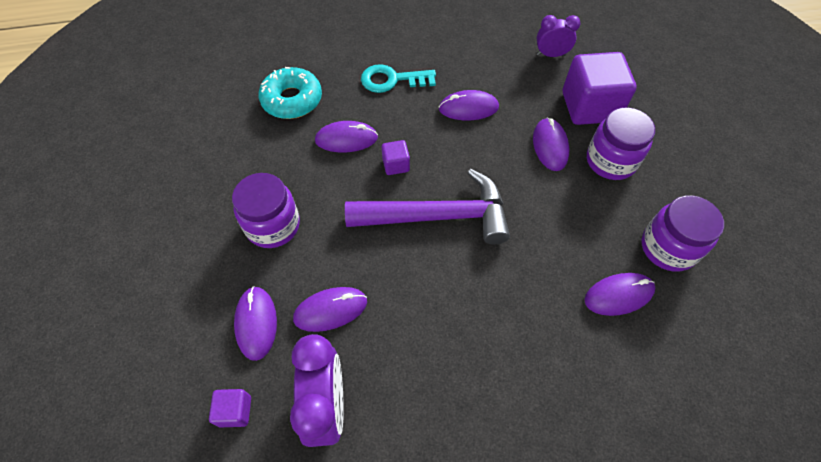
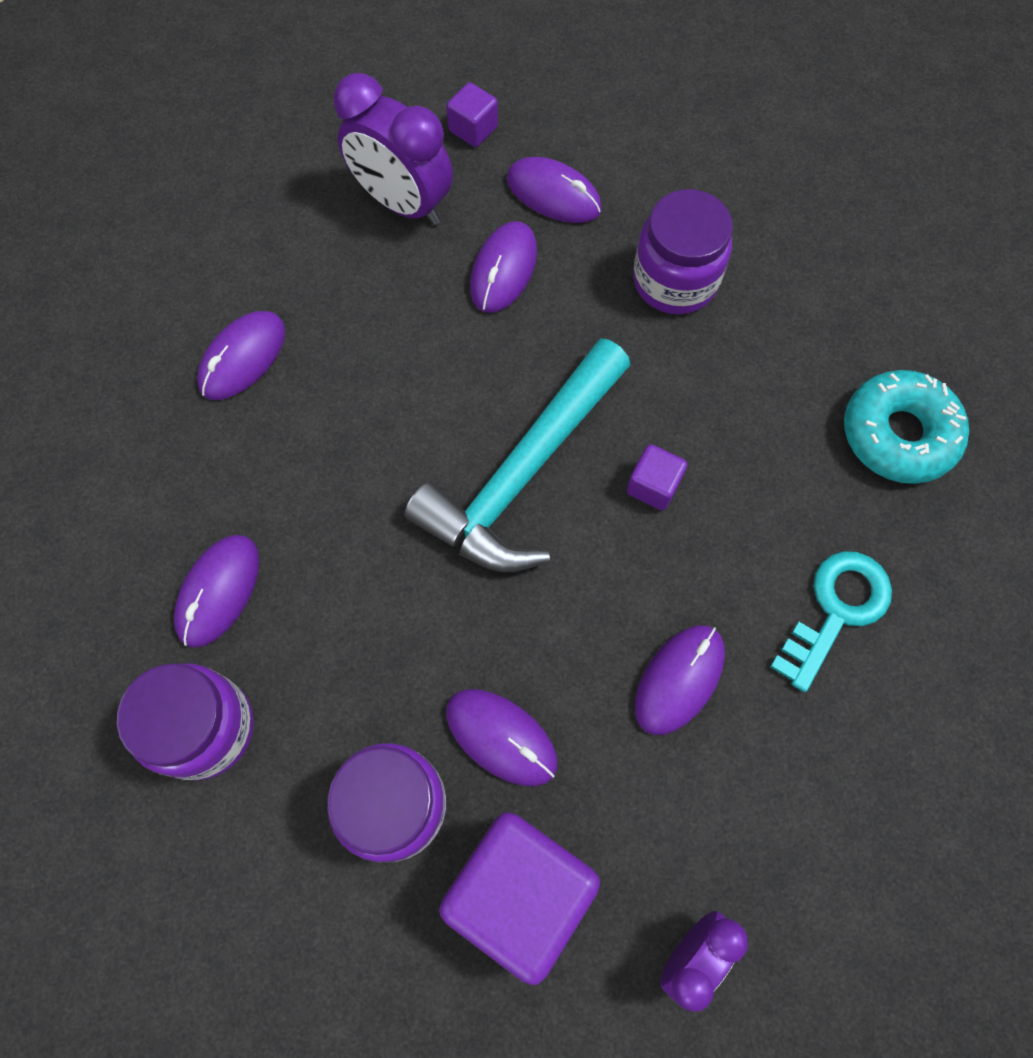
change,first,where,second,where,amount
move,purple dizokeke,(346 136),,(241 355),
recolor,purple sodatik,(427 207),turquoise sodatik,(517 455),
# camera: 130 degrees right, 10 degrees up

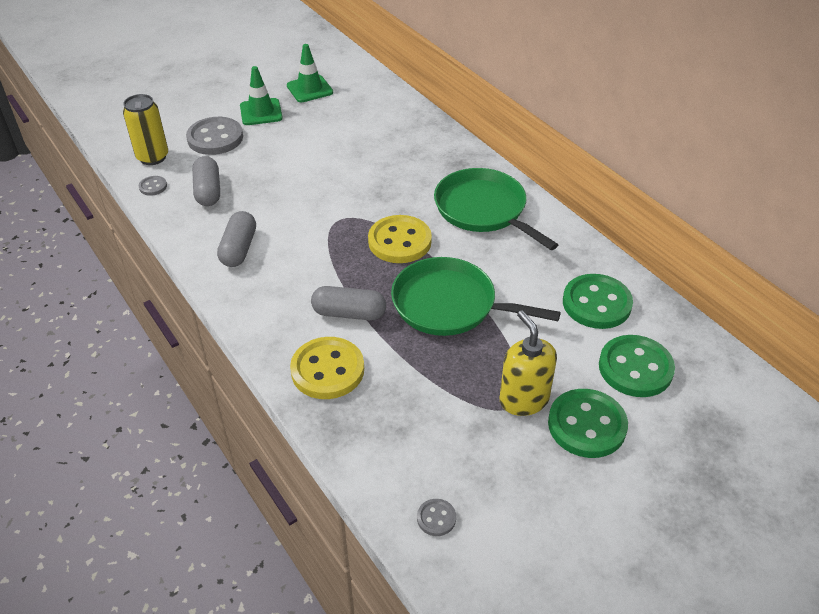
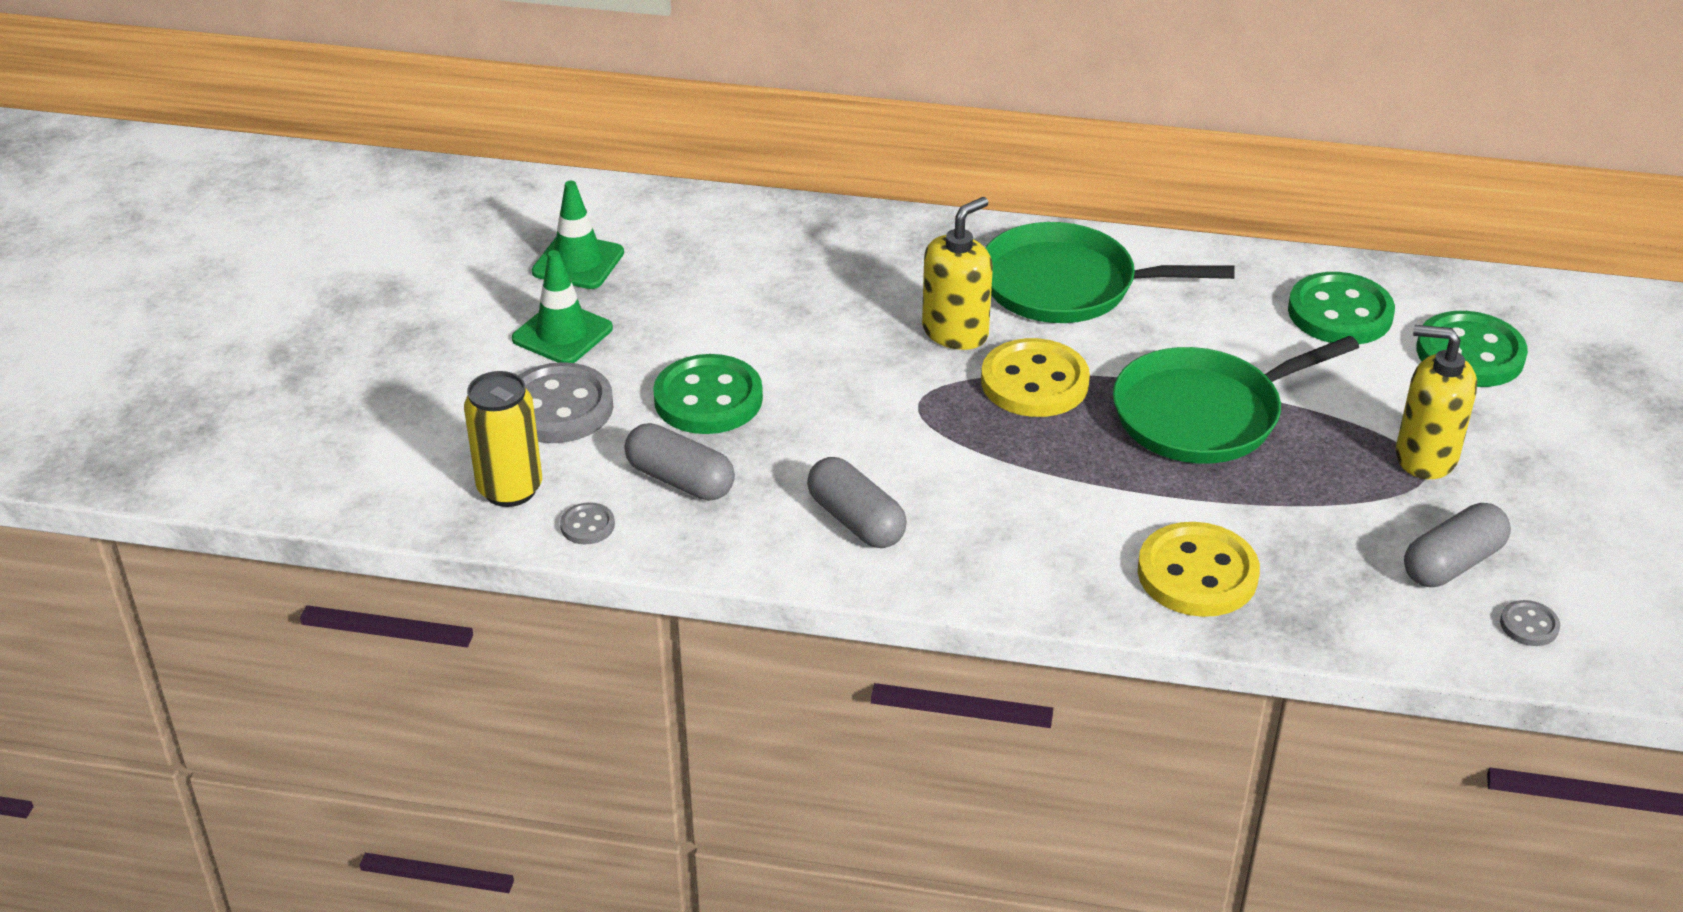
change,first,where,second,where,amount
move,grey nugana,(348 303),,(1457 545),
move,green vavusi,(588 423),,(708 394),
insert,,,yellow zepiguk,(957 273),
# camera: 45 degrees left, 5 degrees down

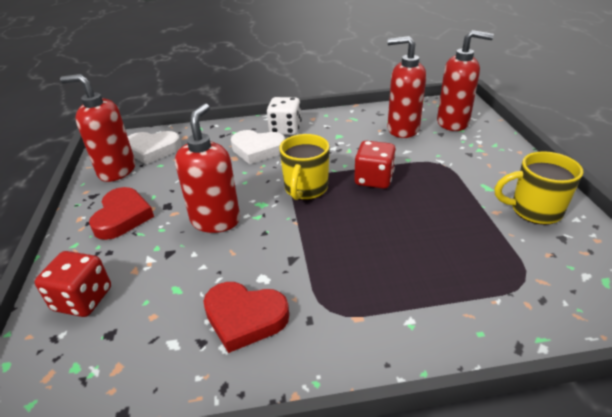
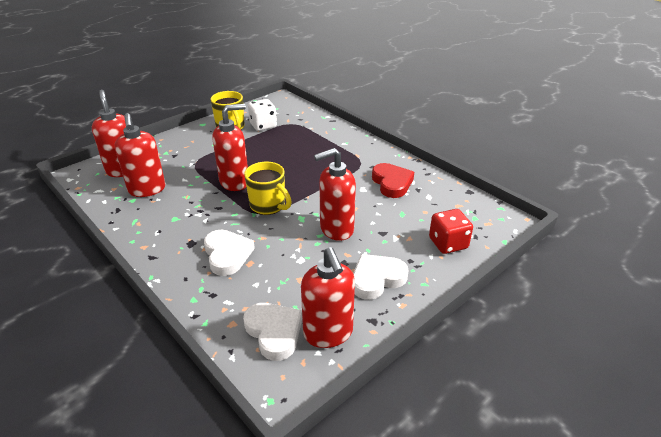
change,first,where,second,where,amount
move,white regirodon,(284 116),,(262 115),
rotate,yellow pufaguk,(304 167),,(268 188),60 degrees clockwise
replace,red regirodon,(375 165),red zepiguk,(230 147),
recolor,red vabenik,(121 213),white vabenik,(380 277),
# camera: 125 degrees left, 0 degrees up

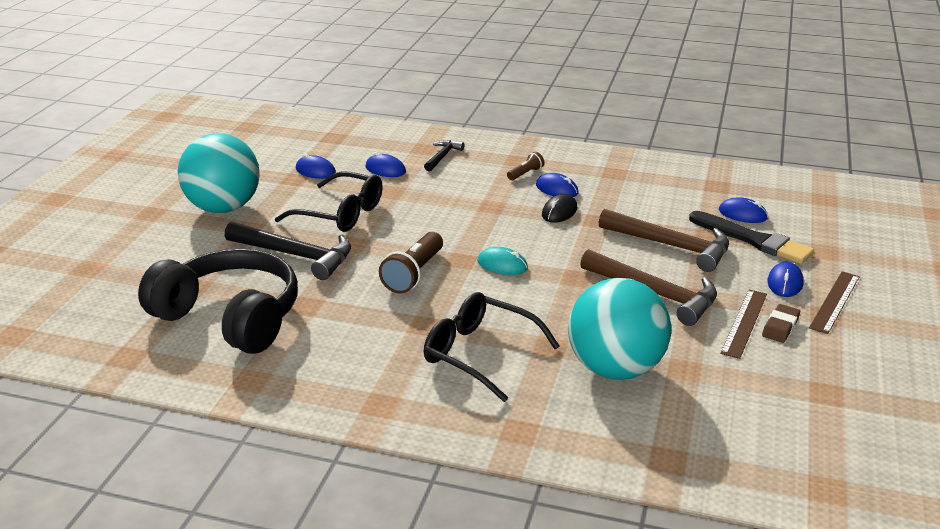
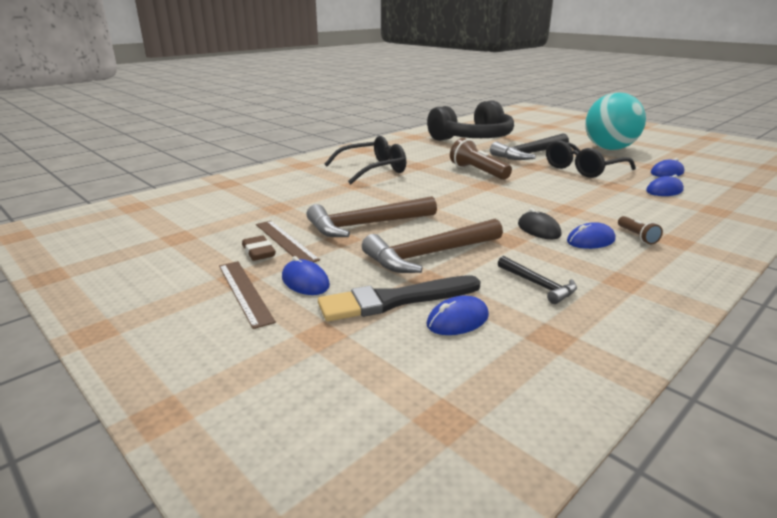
change,first,where,second,where,amount
move,black sodatik,(444 155),,(537 280),
delete,turquoise dizokeke,(502 261),,,
delete,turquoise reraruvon,(619 329),,,
# camera: 120 degrees right, 5 degrees down

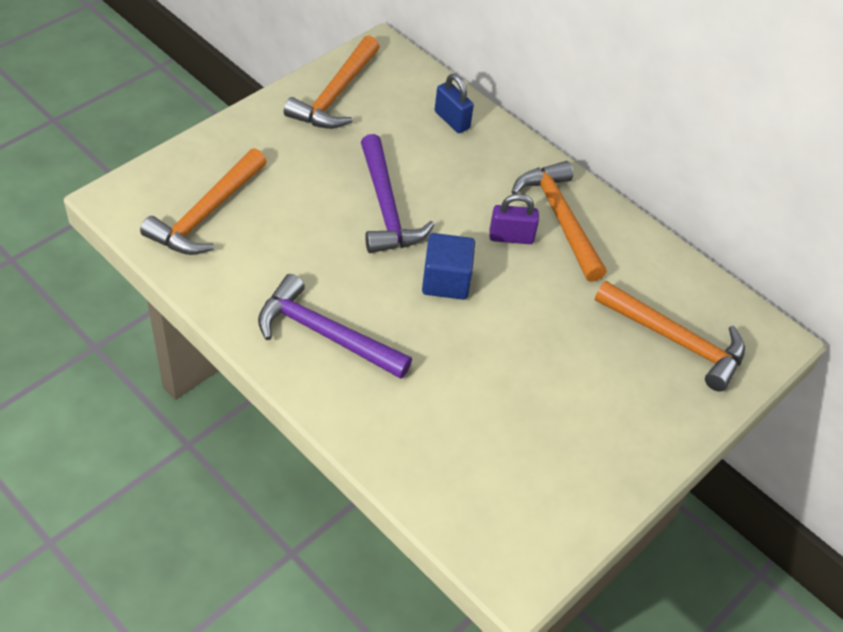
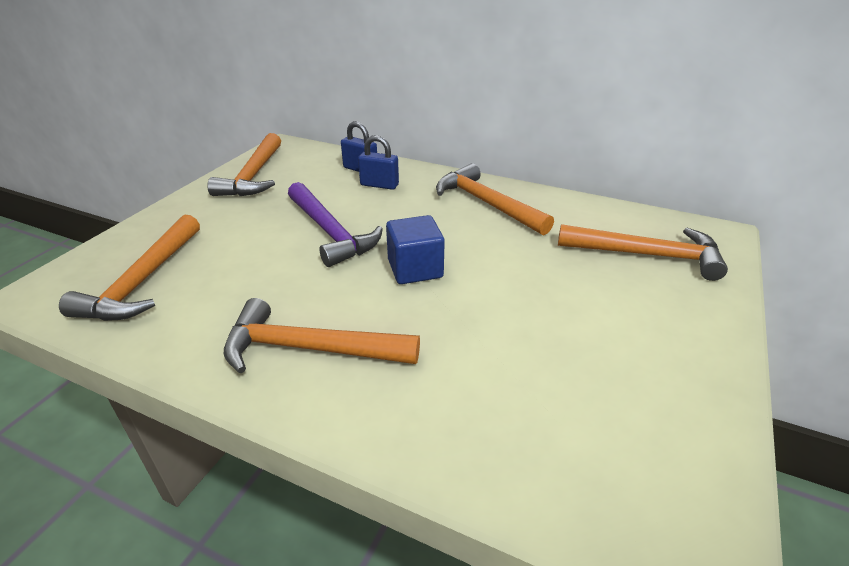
change,first,where,second,where,amount
delete,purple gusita,(514 219),,,
recolor,purple sodatik,(335 326),orange sodatik,(322 336),
insert,,,blue gusita,(378 162),
# camera: 15 degrees left, 15 degrees down

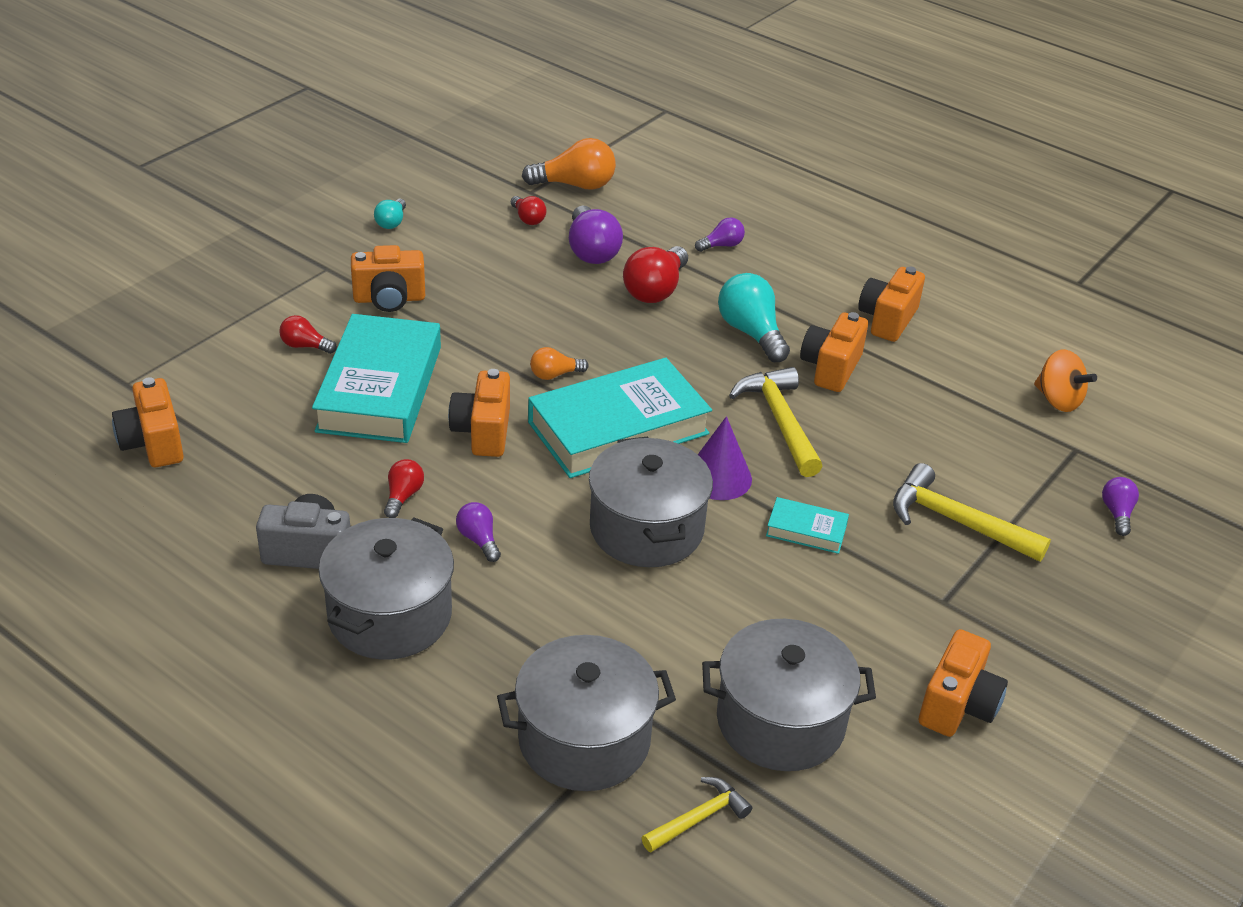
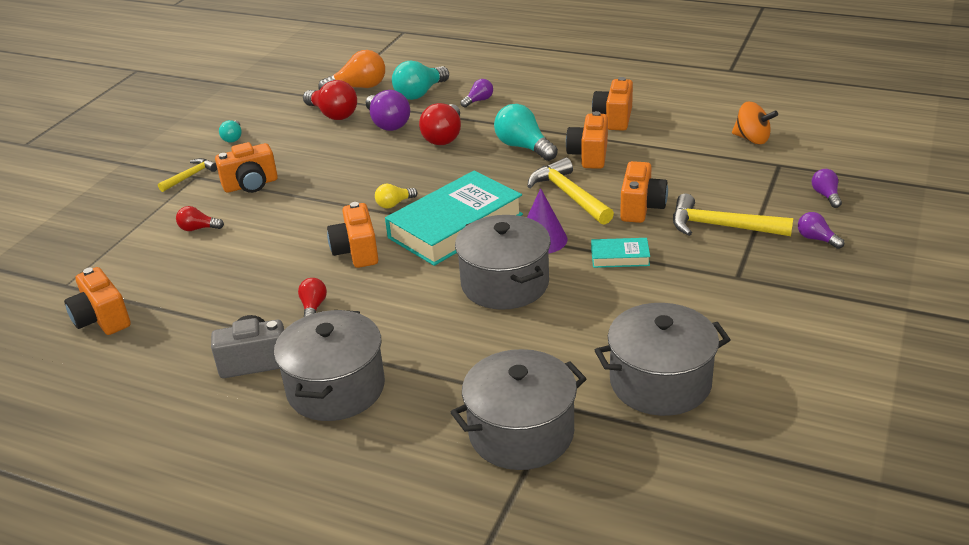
change,first,where,second,where,amount
resize,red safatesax,(528 210),,(330 100),x1.83
delete,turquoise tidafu,(376 378),,,
recolor,orange safatesax,(559 363),yellow safatesax,(396 196),
move,purple safatesax,(478 532),,(821 230),
move,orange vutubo,(963 683),,(644 192),
move,yellow sodatik,(696 814),,(187 175),
insert,,,turquoise safatesax,(420 80),
# camera: 10 degrees left, 5 degrees down

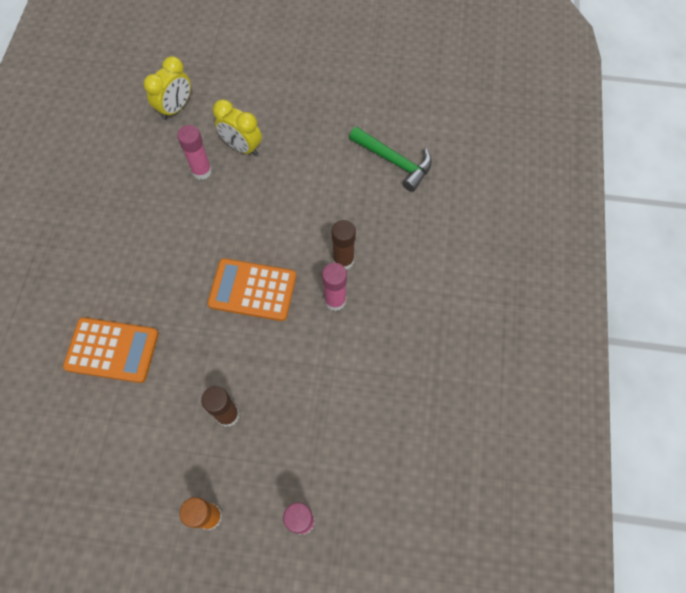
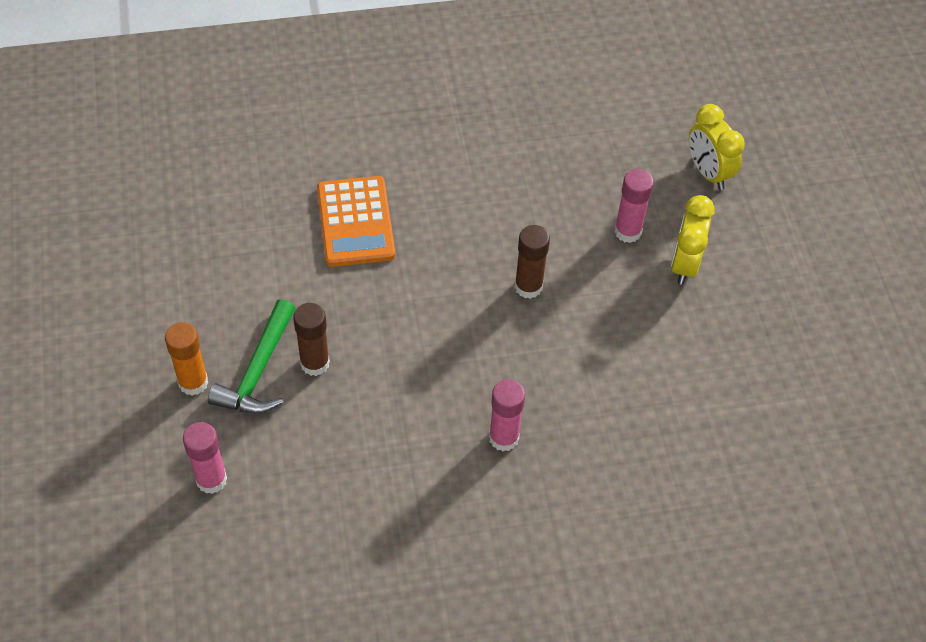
change,first,where,second,where,amount
rotate,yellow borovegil,(167 88),,(717 147),45 degrees clockwise
move,green sodatik,(390 159),,(252 356),
move,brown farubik,(344 245),,(532 262),
delete,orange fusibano,(252 289),,,
# camera: 70 degrees right, 10 degrees down

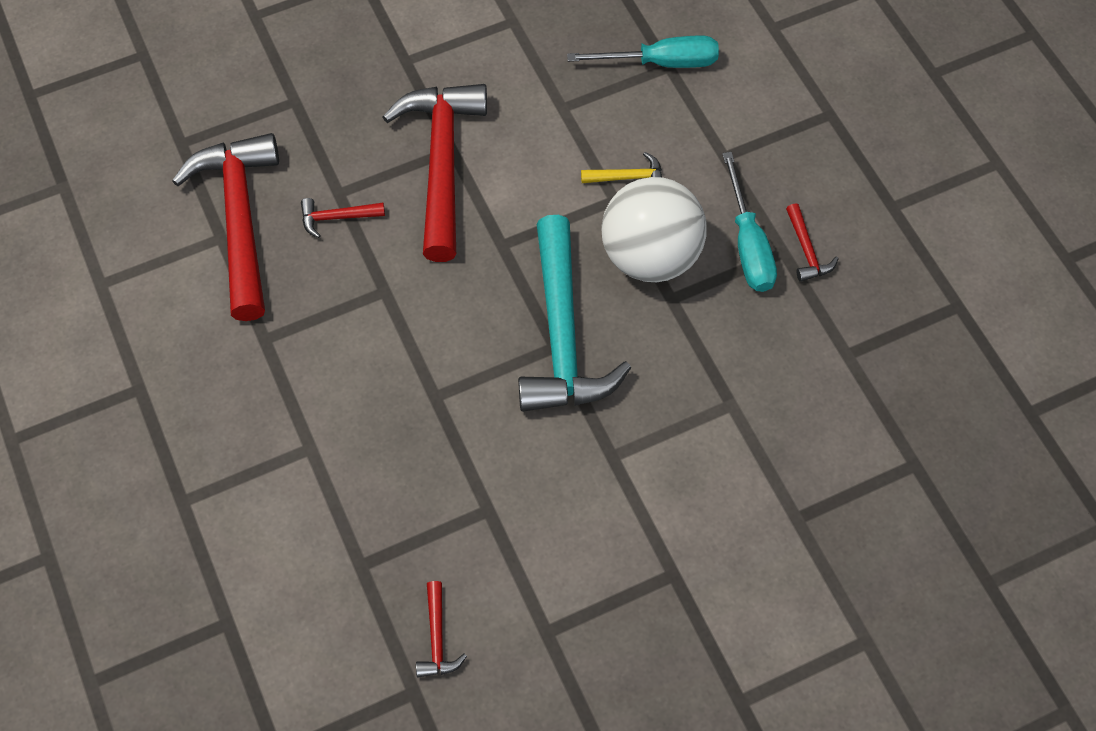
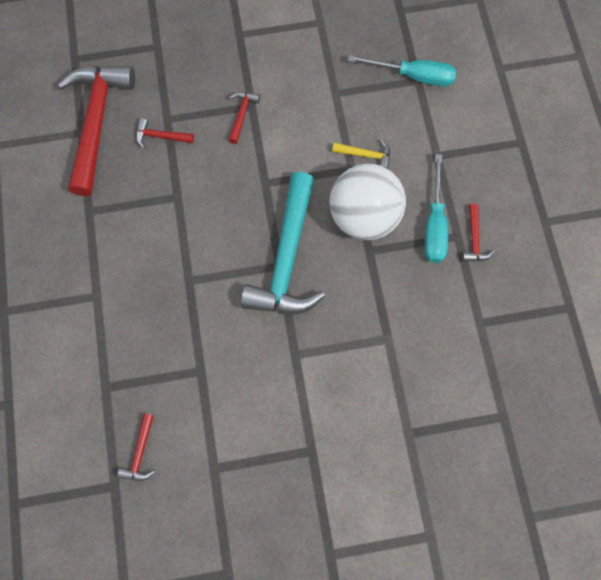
change,first,where,second,where,amount
resize,red sodatik,(435 173),,(244 118),x0.41
# camera: 15 degrees right, 10 degrees up

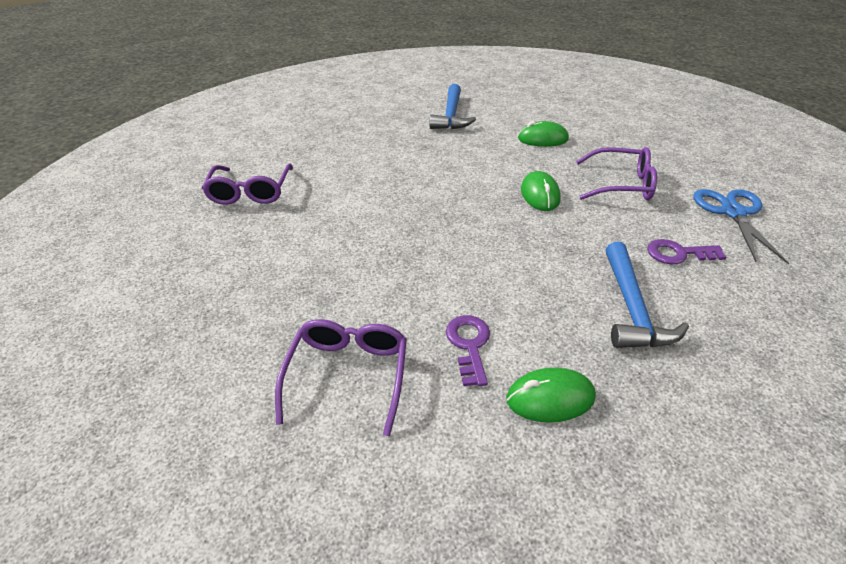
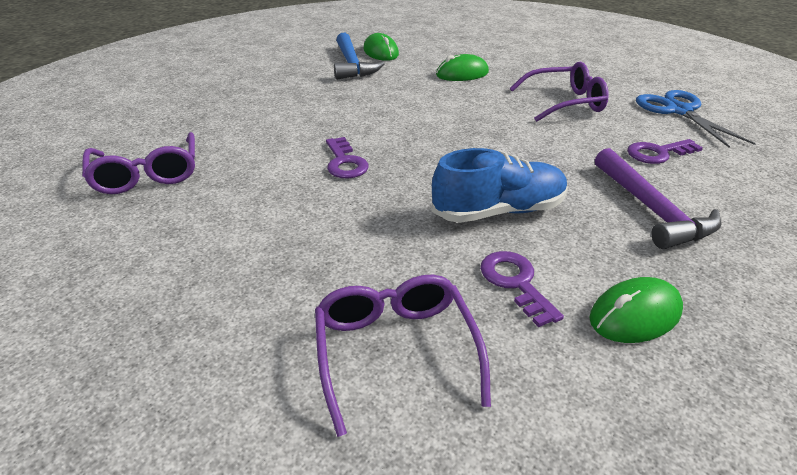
change,first,where,second,where,amount
move,green dizokeke,(541 191),,(381 47),
recolor,blue sodatik,(647 295),purple sodatik,(658 198),
insert,,,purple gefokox,(347 158),
insert,,,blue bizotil,(500 185),
# camera: 20 degrees left, 5 degrees down

